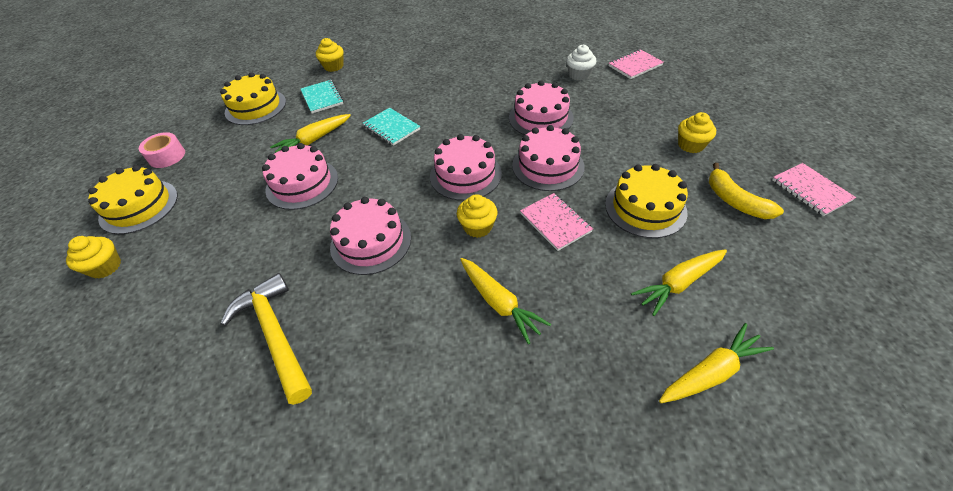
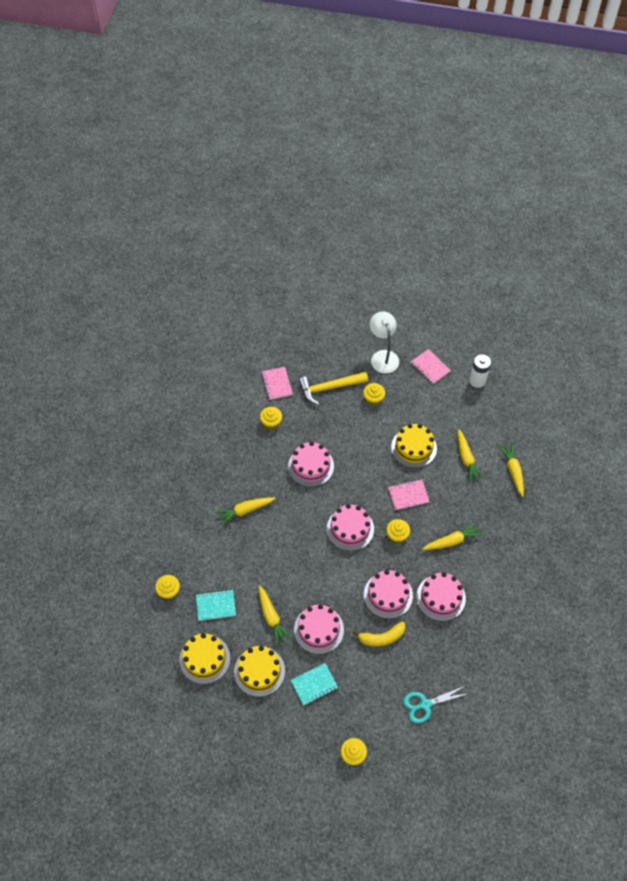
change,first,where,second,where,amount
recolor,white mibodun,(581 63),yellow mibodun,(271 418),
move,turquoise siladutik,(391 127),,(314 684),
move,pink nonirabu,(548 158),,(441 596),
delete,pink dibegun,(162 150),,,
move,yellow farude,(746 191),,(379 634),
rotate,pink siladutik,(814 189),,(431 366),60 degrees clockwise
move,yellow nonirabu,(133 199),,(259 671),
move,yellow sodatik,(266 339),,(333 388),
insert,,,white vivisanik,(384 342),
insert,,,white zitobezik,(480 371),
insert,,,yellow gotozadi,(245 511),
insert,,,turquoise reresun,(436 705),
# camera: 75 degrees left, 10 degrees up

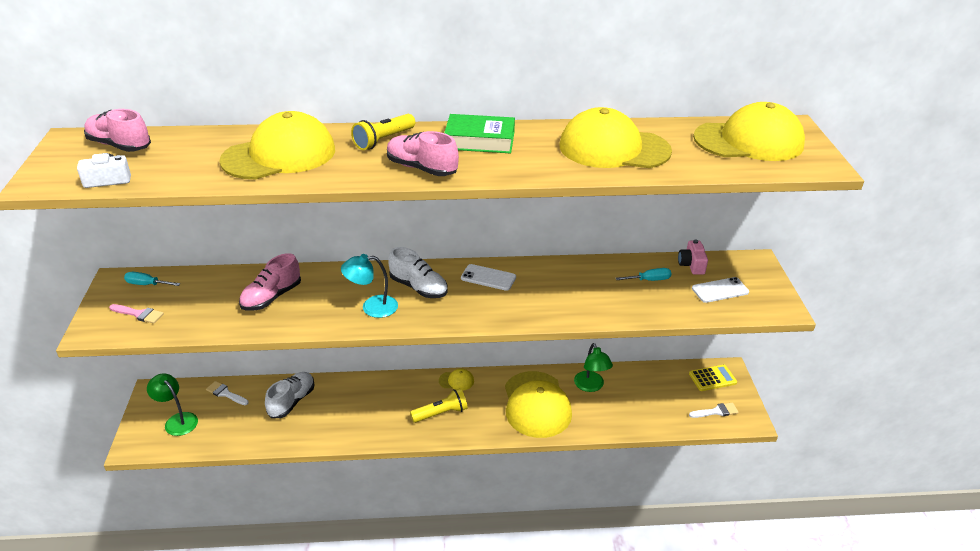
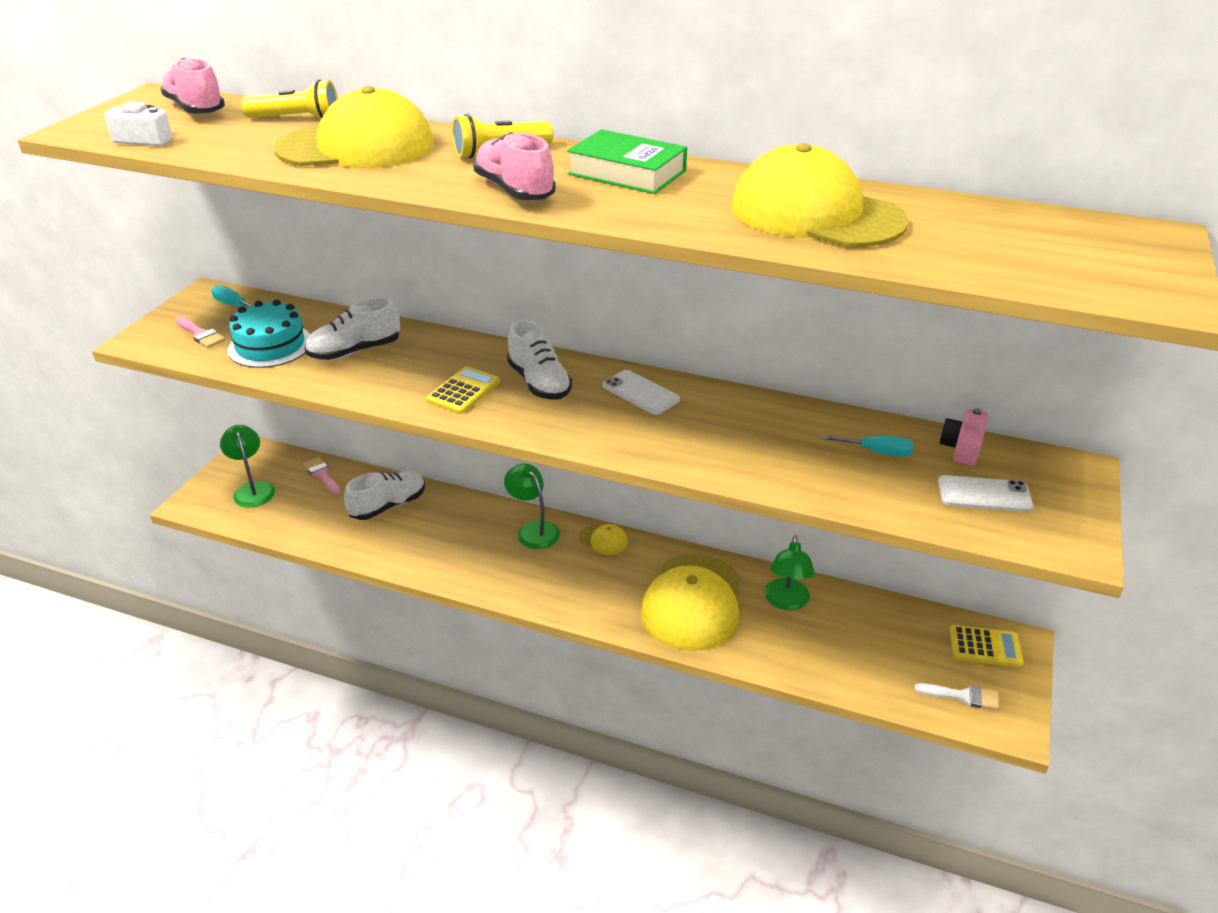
change,first,where,second,where,amount
delete,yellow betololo,(749 131),,,
recolor,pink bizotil,(270 282),white bizotil,(352 328),
replace,turquoise vivisanik,(369 286),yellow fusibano,(463 390),
recolor,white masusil,(227 393),pink masusil,(321 476),
move,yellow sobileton,(439 405),,(289 99),
insert,,,turquoise nonirabu,(269 334),
insert,,,green vivisanik,(532 506),
# camera: 25 degrees right, 0 degrees up

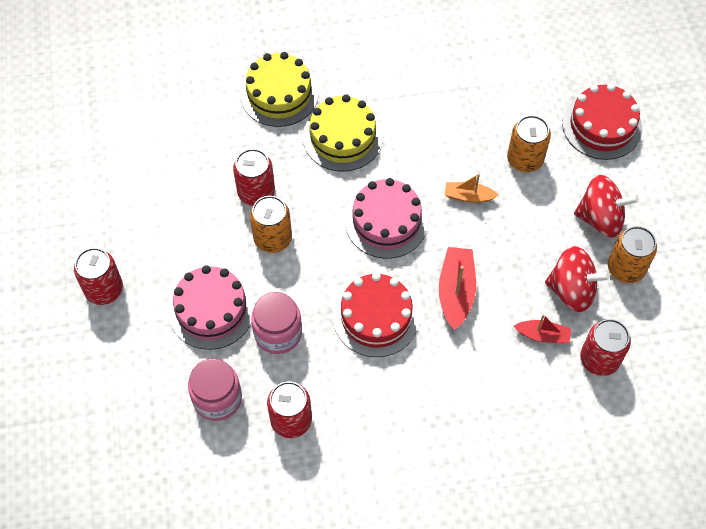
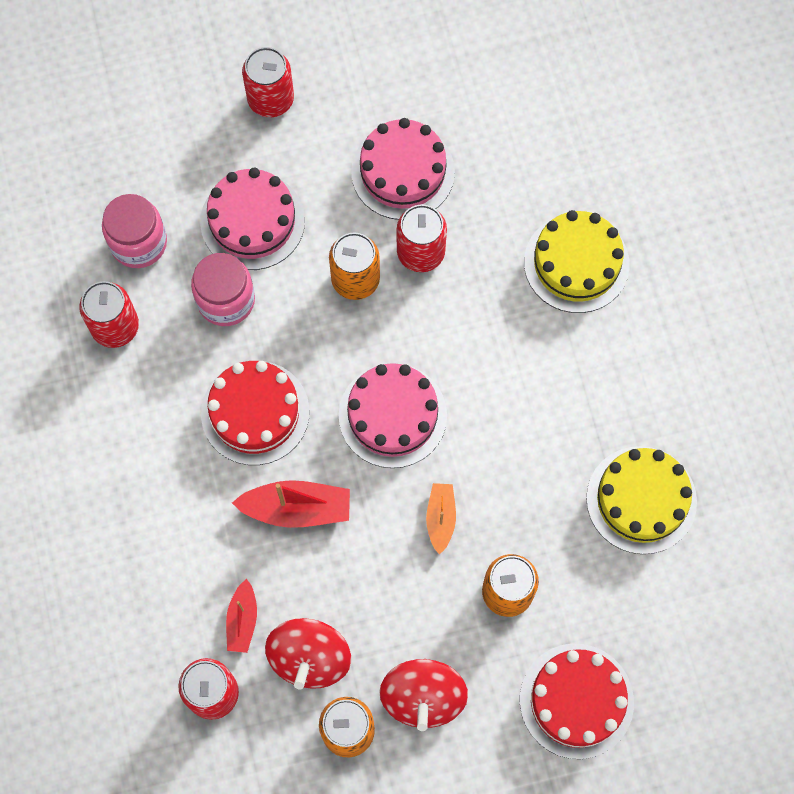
change,first,where,second,where,amount
move,yellow nonirabu,(343 133),,(641 500),
insert,,,pink nonirabu,(403 169),
# camera: 85 degrees right, 10 degrees up

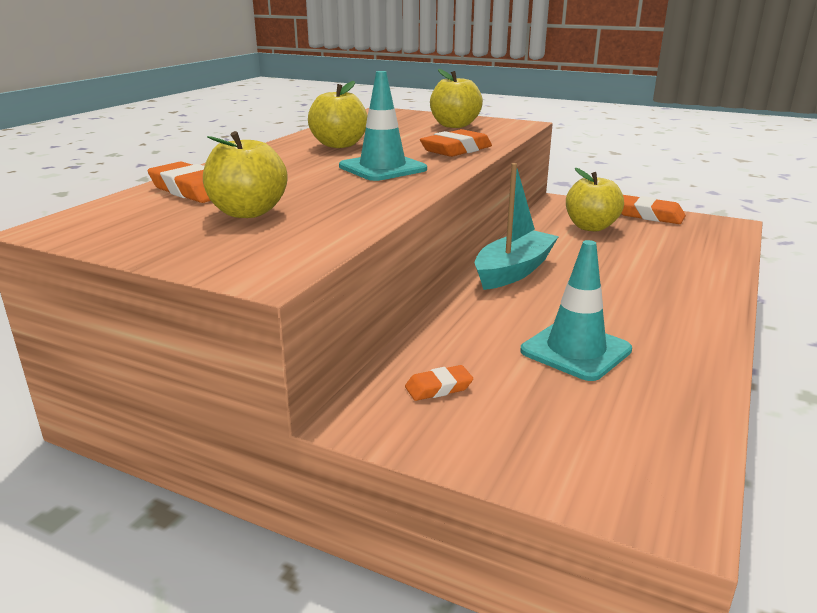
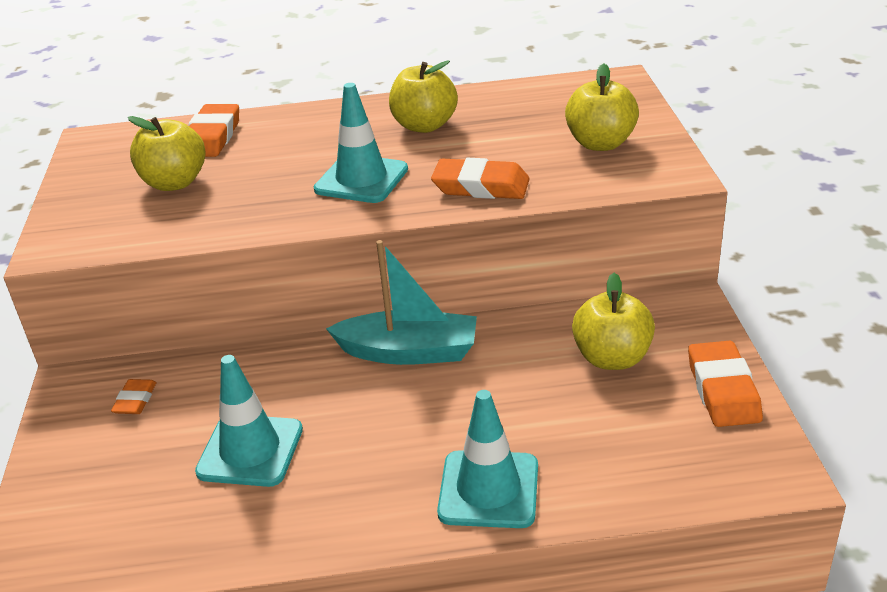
change,first,where,second,where,amount
rotate,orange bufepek,(439 383),,(134 396),60 degrees clockwise
insert,,,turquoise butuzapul,(487 459),
# camera: 60 degrees right, 10 degrees up

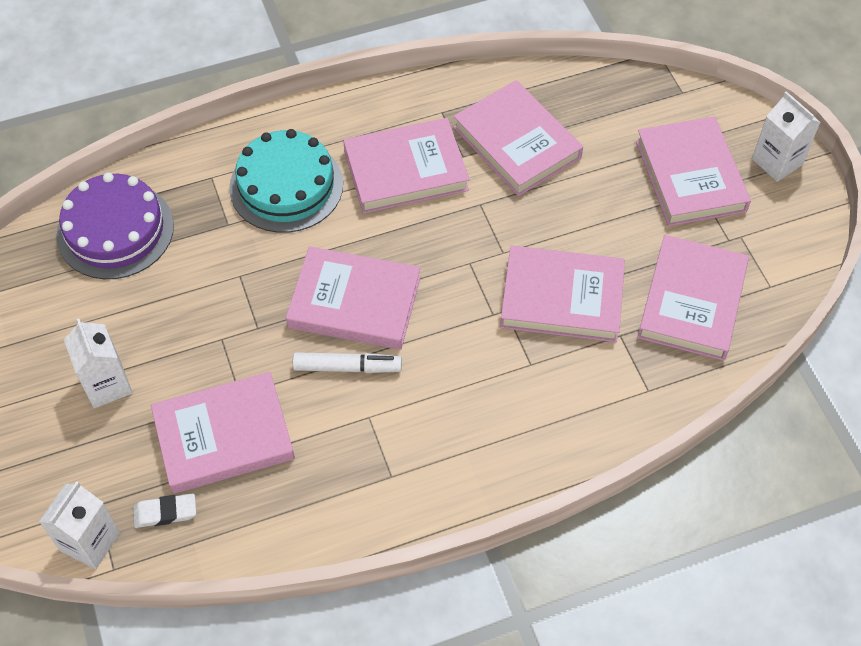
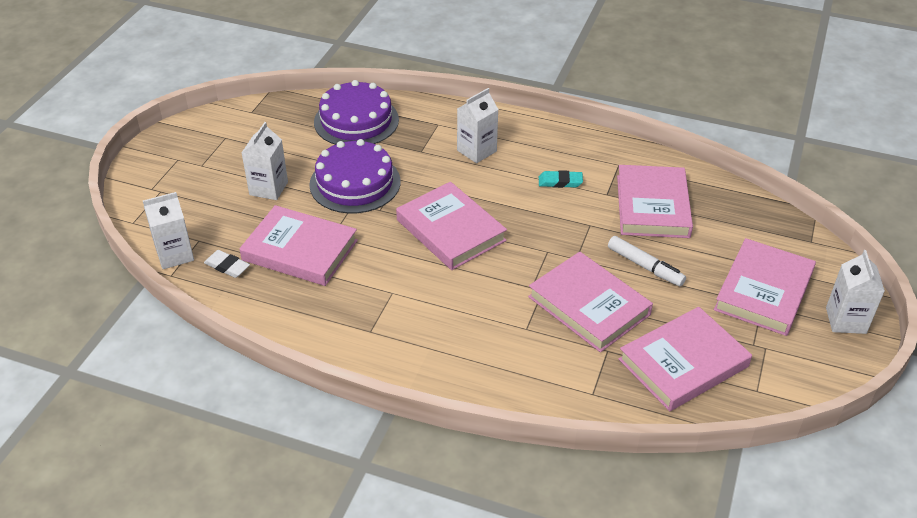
change,first,where,second,where,amount
replace,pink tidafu,(406 166),turquoise bufepek,(561 179),
replace,turquoise nonirabu,(286 181),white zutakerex,(478 125),
move,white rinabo,(347 362),,(647 261),
insert,,,purple nonirabu,(355 176),
# camera: 40 degrees right, 15 degrees down

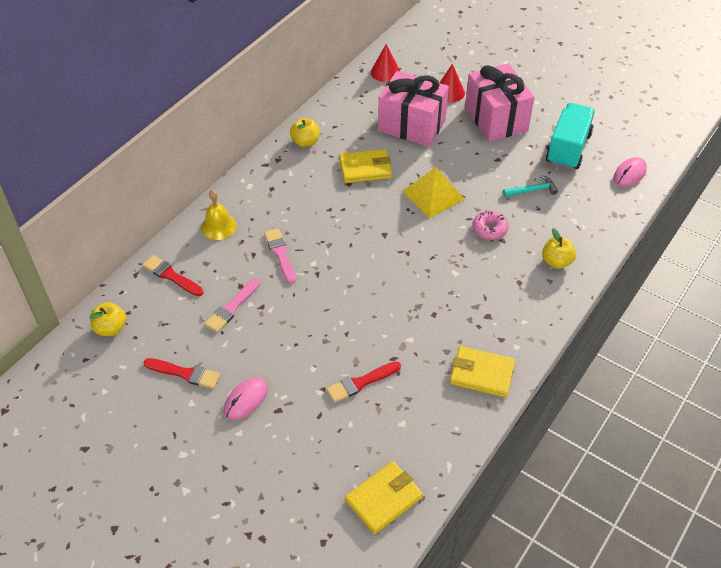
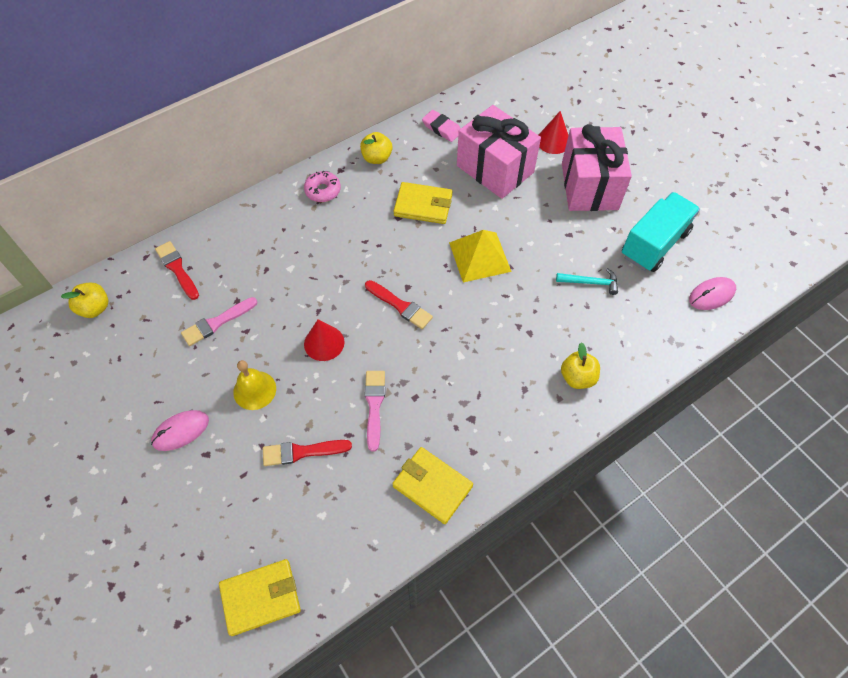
change,first,where,second,where,amount
move,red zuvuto,(385 63),,(324 340),
move,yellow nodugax,(219 215),,(254 385),
move,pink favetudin,(490 225),,(322 186),
move,pink masusil,(280 256),,(375 411),
move,red masusil,(181 373),,(399 304),
insert,,,pink bufepek,(441 126),
# camera: 20 degrees right, 10 degrees up

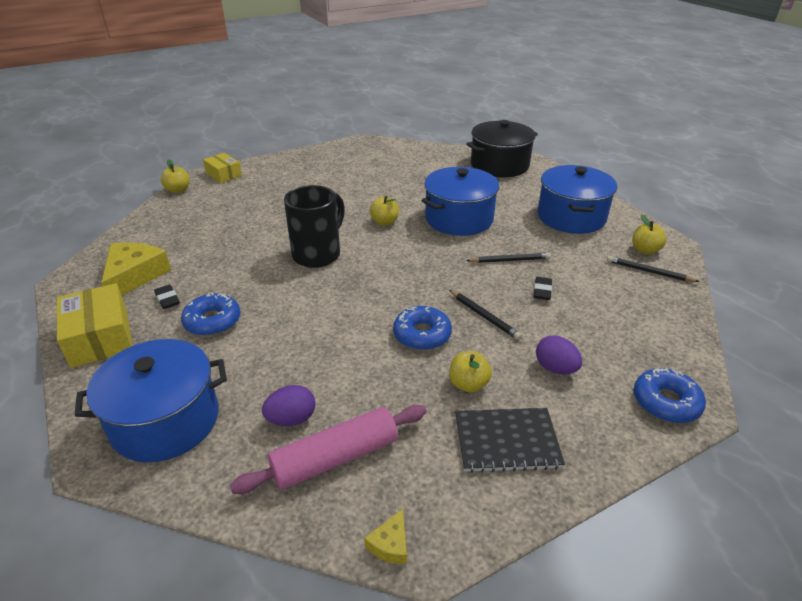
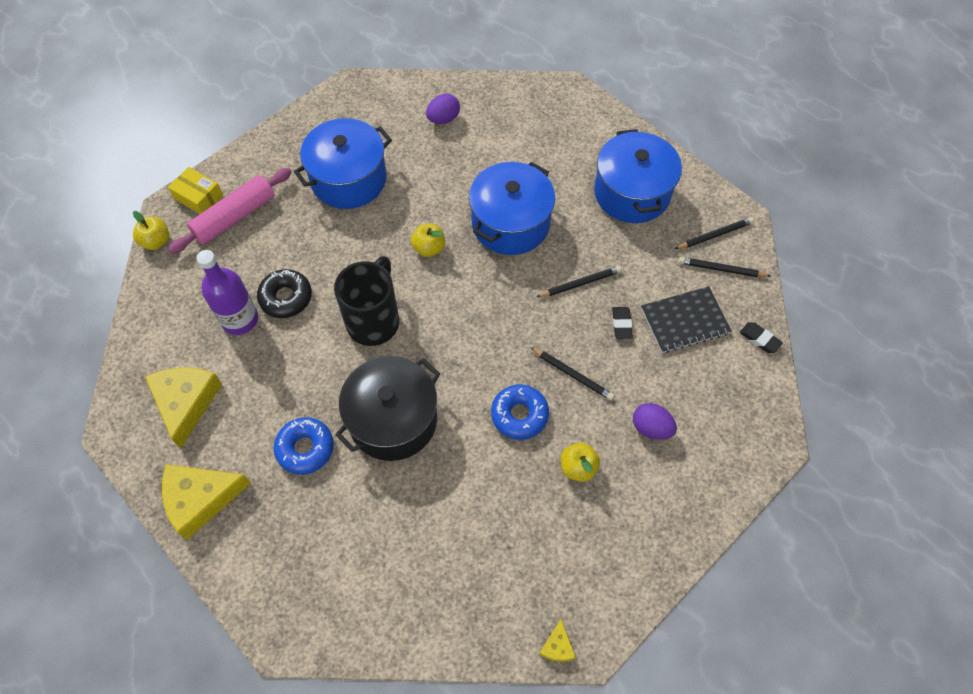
change,first,where,second,where,amount
move,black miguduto,(502 148),,(387 408),
replace,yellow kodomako,(649 235),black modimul,(714 233),
replace,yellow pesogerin,(94 325),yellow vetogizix,(206 502),
move,black bufepek,(167 297),,(761 337),
move,blue miguduto,(150 400),,(343 163),
delete,blue favetudin,(670 395),,,
move,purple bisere,(289 405),,(443 109),
move,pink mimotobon,(328 449),,(230 211),
move,black siladutik,(510 440),,(686 319),
insert,,,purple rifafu,(227 292),
insert,,,black favetudin,(284 293),
# camera: 15 degrees left, 25 degrees up

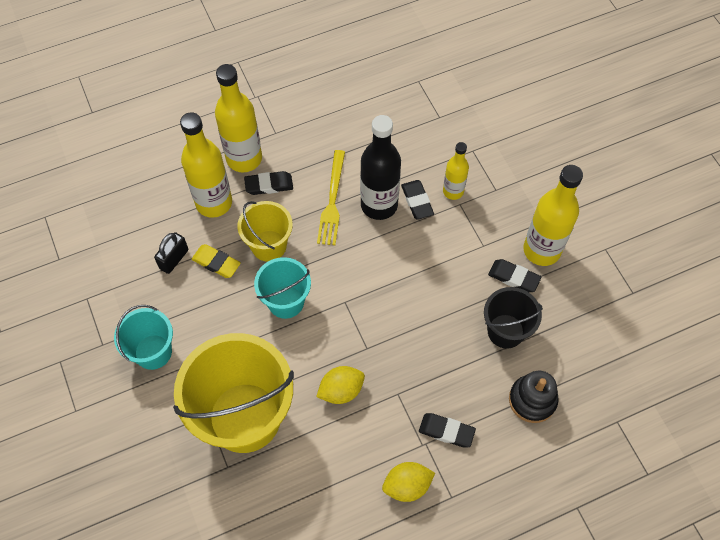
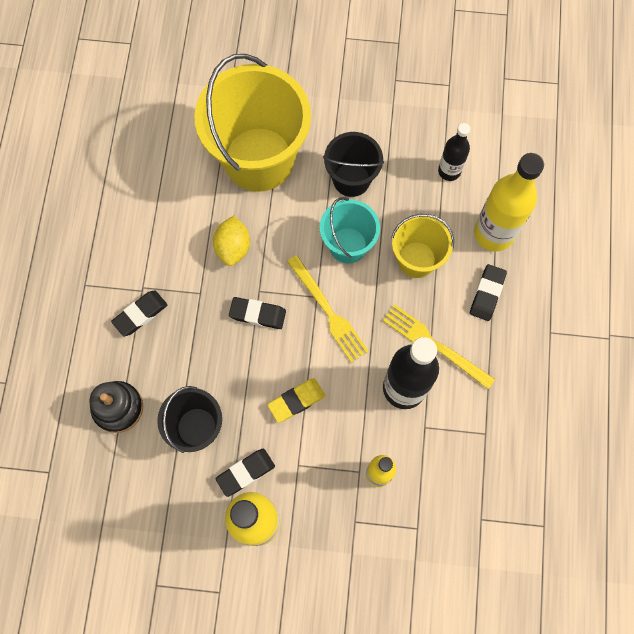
change,first,where,second,where,amount
delete,yellow rifafu,(238 118),,,
move,black bufepek,(417 200),,(257 313),
replace,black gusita,(171 253),black rifafu,(454 152),
move,yellow bufepek,(216 261),,(296 400),
delete,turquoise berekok,(143 337),,,
delete,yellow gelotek,(408 482),,,
insert,,,black berekok,(353 164),
insert,,,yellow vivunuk,(328 309),
# camera: 120 degrees right, 10 degrees up

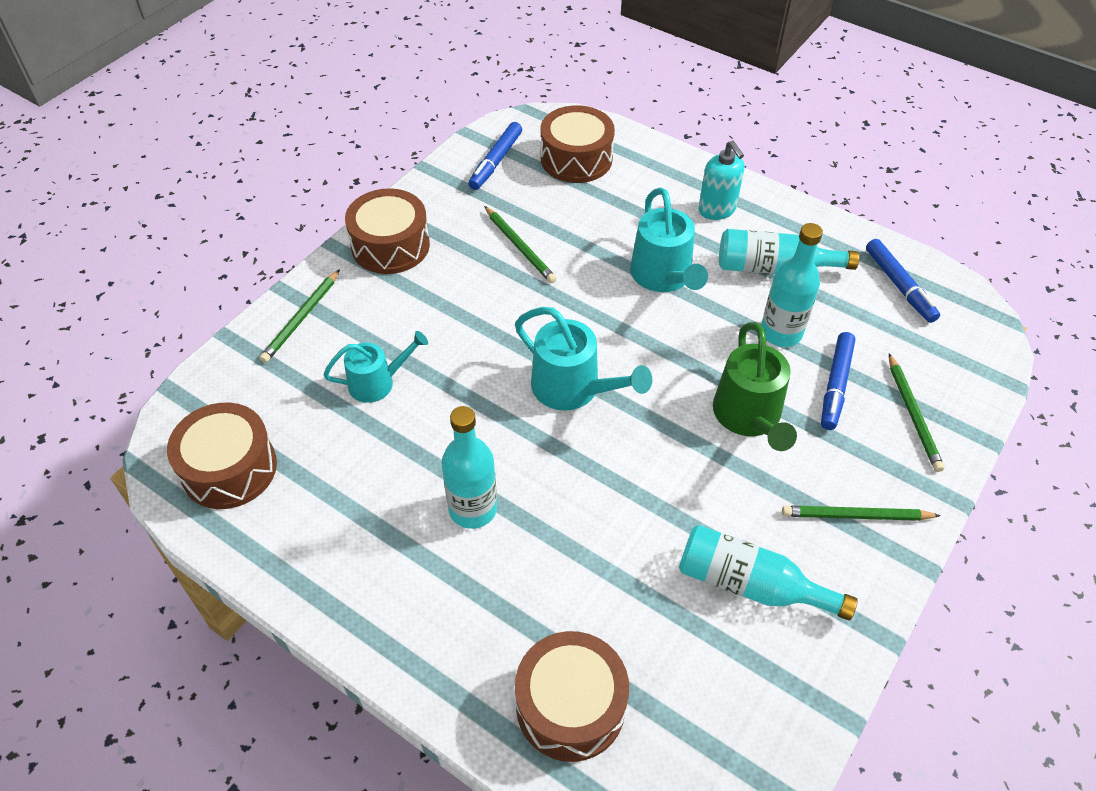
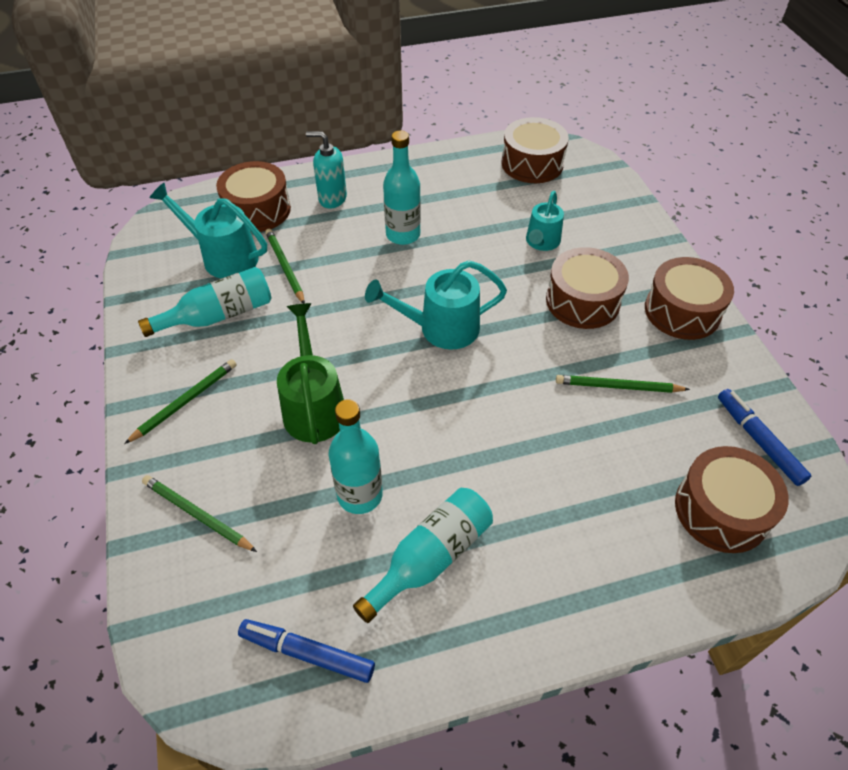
change,first,where,second,where,amount
move,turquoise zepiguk,(721 180),,(326 170),
move,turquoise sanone,(669 239),,(208 230),
move,green modimul,(299 316),,(285 266),
rotate,green sanone,(755 386),,(310 373),45 degrees clockwise
delete,blue rinabo,(838 381),,,
insert,,,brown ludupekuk,(587 288),
# camera: 130 degrees right, 0 degrees up

